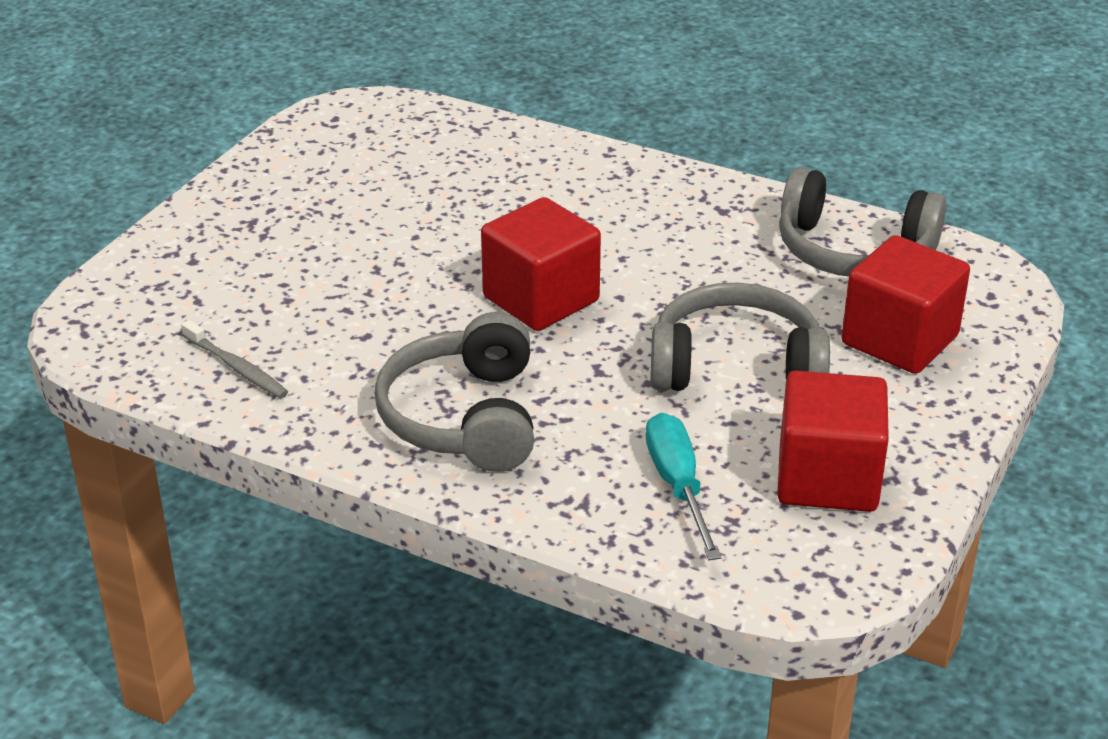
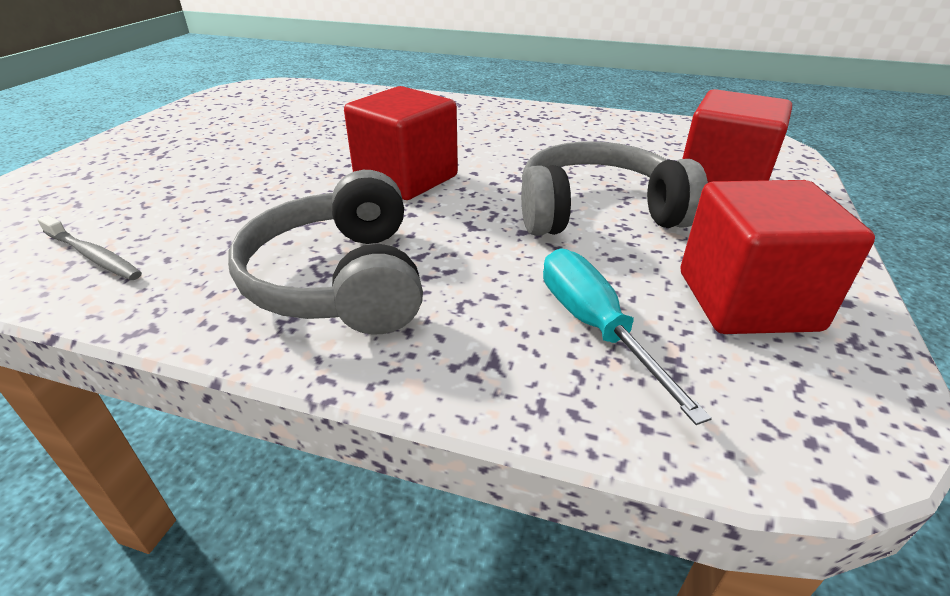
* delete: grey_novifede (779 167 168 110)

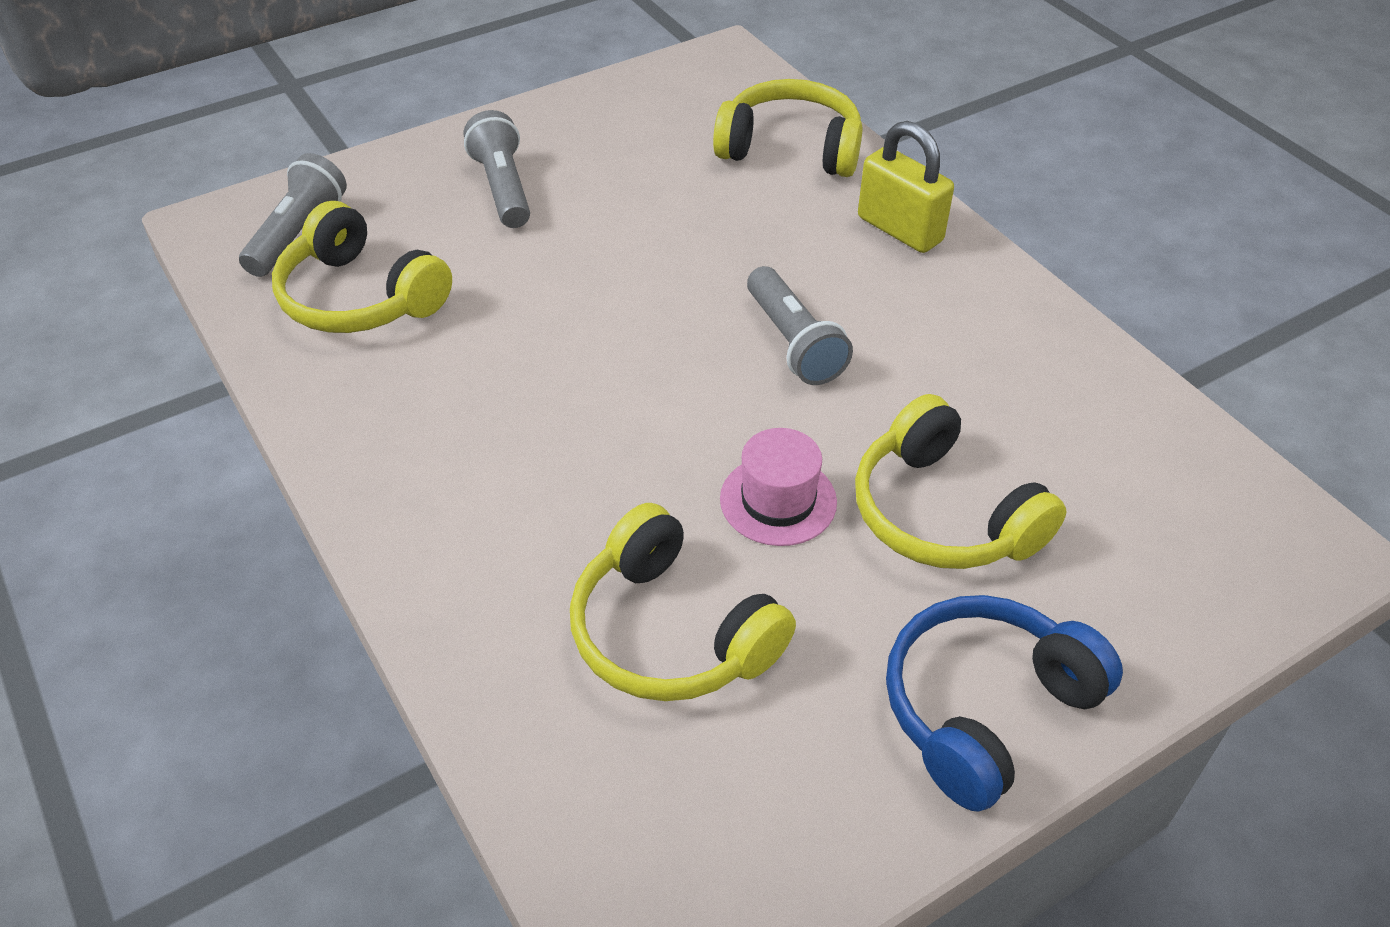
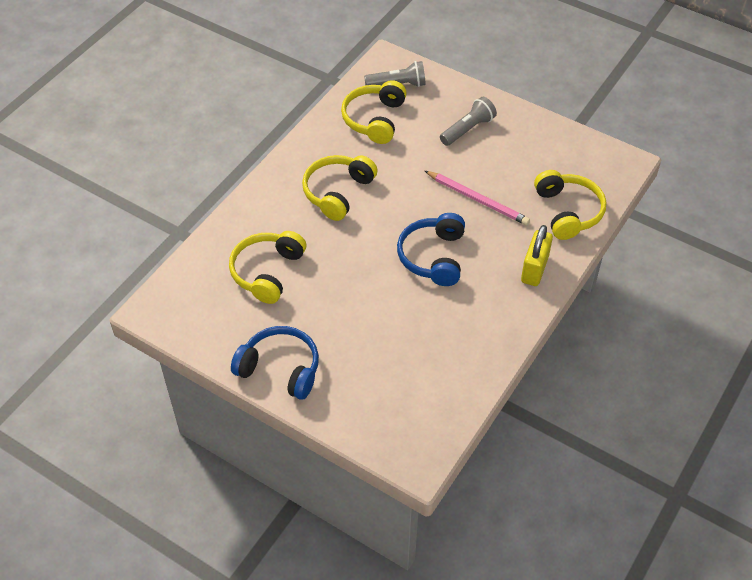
* replace: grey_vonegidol (747 266 106 119) to blue_novifede (397 213 68 73)
* move: yellow_novifede (855 394 211 175) to (302 155 76 66)
* delete: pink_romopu (720 428 117 118)
* insert: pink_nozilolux (425 171 105 54)

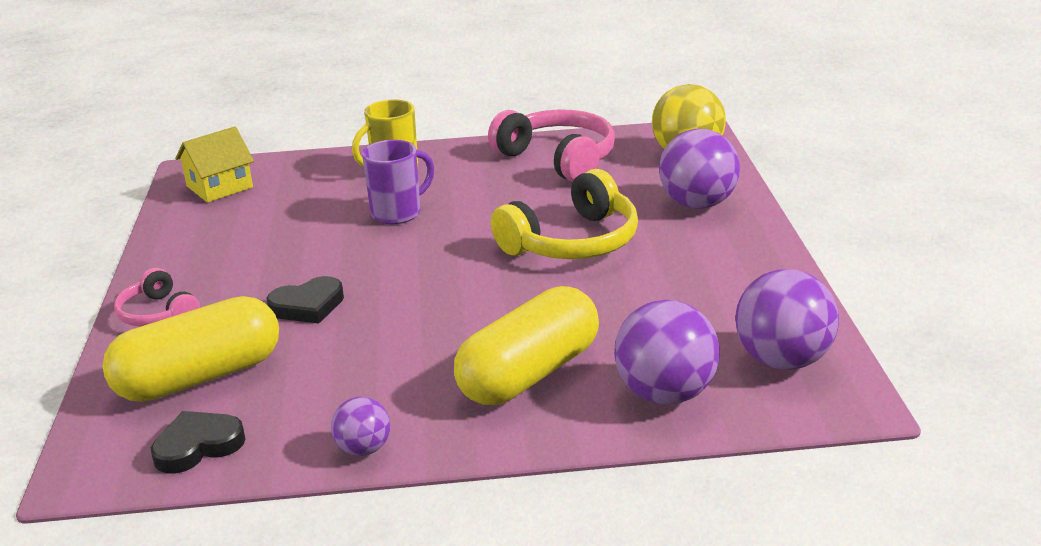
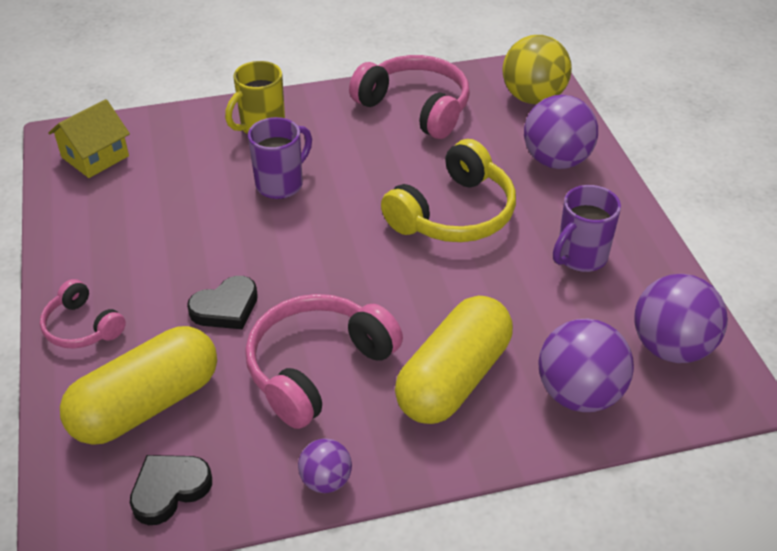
* insert: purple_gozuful (553 185 68 87)
* insert: pink_novifede (245 294 158 135)

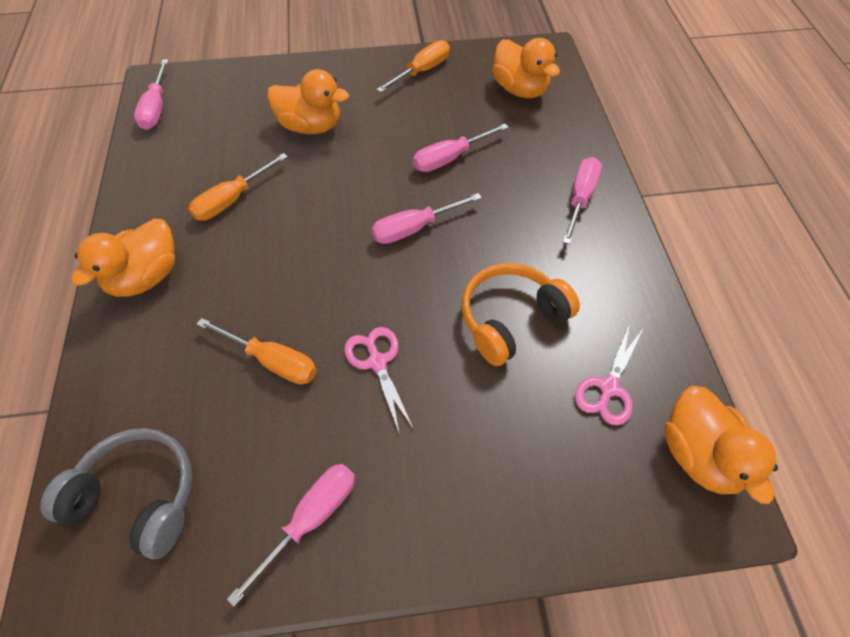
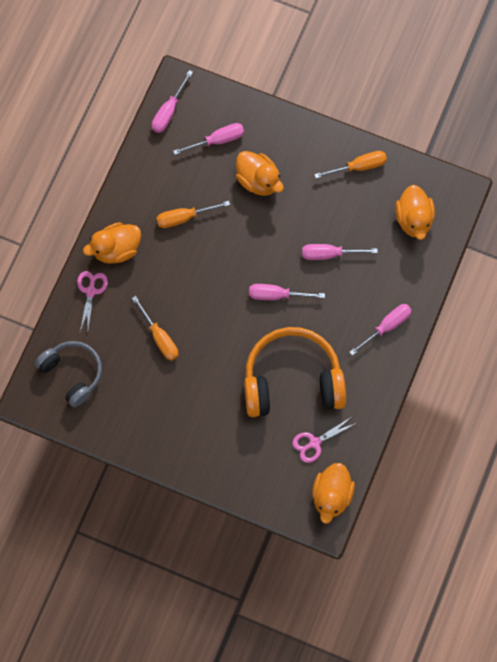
* resize: orange_novifede (462 263 118 103) = (244 327 102 90) x1.61
* move: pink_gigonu (344 327 70 105) to (77 271 31 61)
* move: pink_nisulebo (227 464 128 143) to (173 123 71 32)

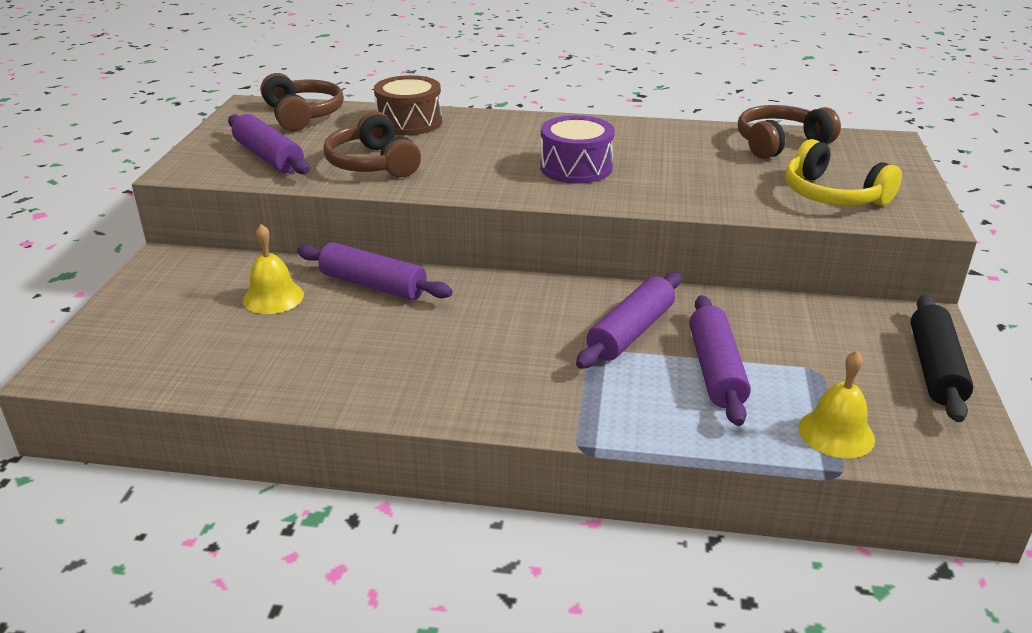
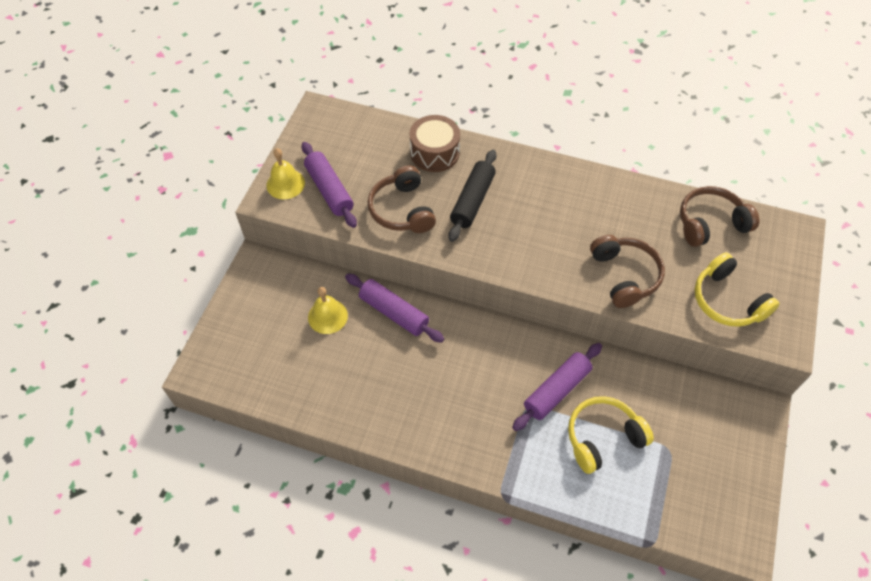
* move: brown_novifede (260 73 84 58) to (590 235 75 73)
* delete: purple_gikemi (540 115 75 69)
* replace: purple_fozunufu (690 295 61 131) to yellow_novifede (568 396 86 78)
* move: black_fozunufu (910 295 63 127) to (449 150 47 92)
* move: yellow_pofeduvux (799 351 76 107) to (266 148 39 51)

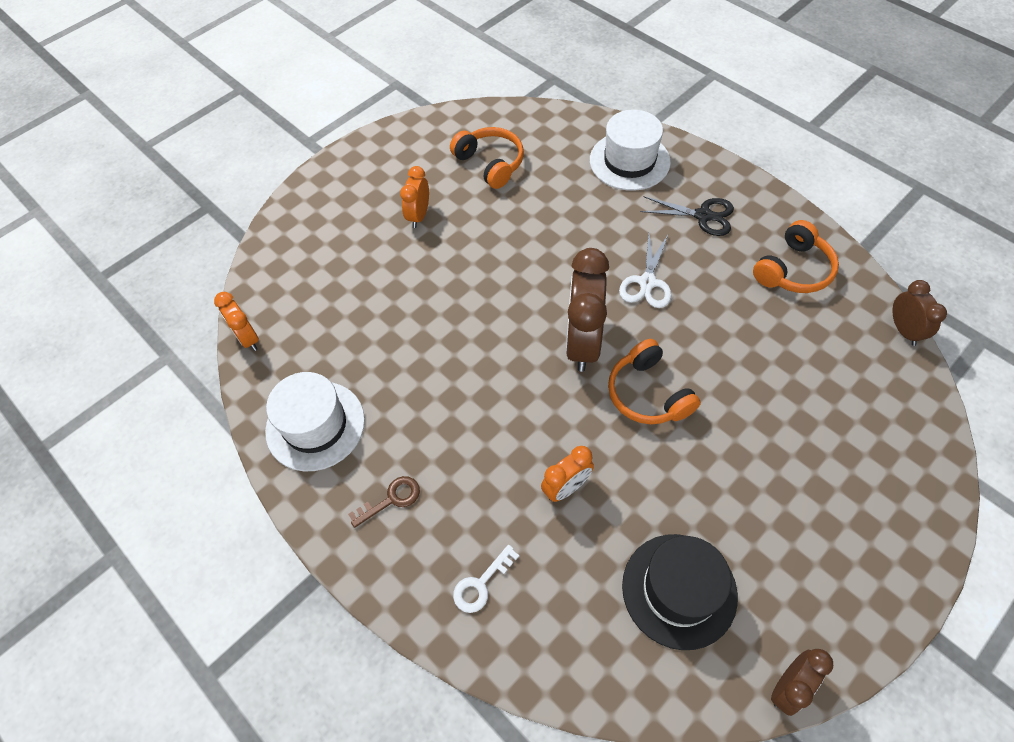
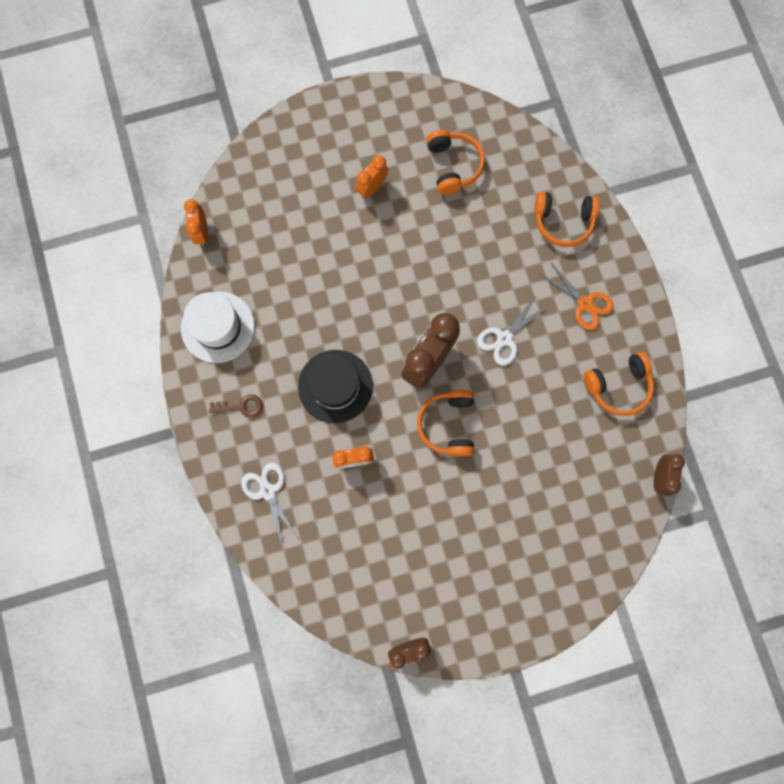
* replace: white_romopu (590 110 81 81) to orange_novifede (534 192 66 55)
* recolor: black_gigonu (640 196 94 40) to orange_gigonu (541 263 73 67)
* move: black_romopu (622 534 116 116) to (298 350 75 73)
* replace: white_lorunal (453 544 66 69) to white_gigonu (241 463 58 84)

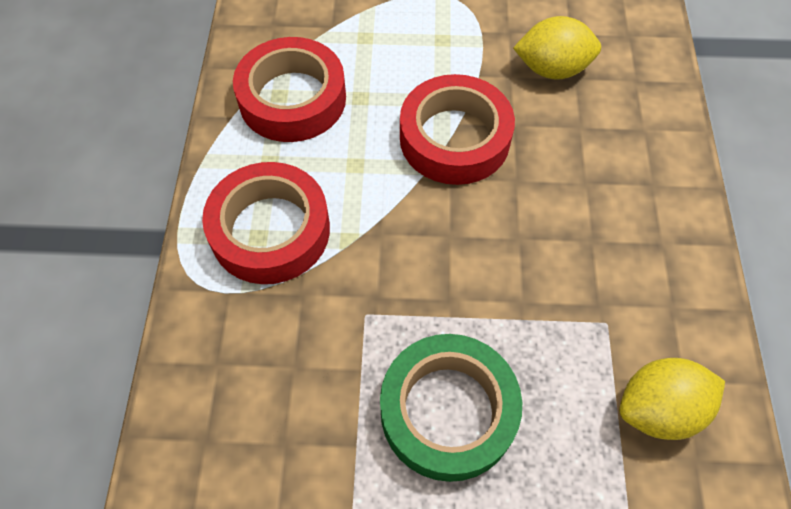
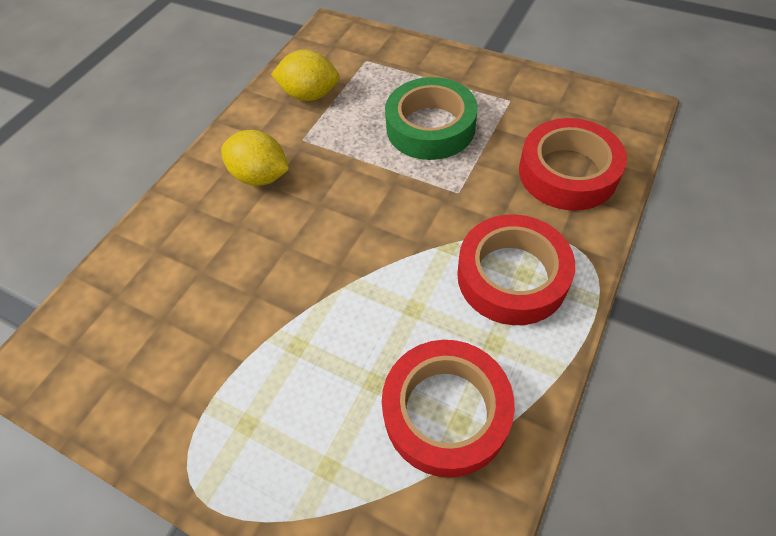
* move: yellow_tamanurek (513 16 88 64) to (221 130 68 56)
* move: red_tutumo (400 74 115 111) to (519 118 108 93)

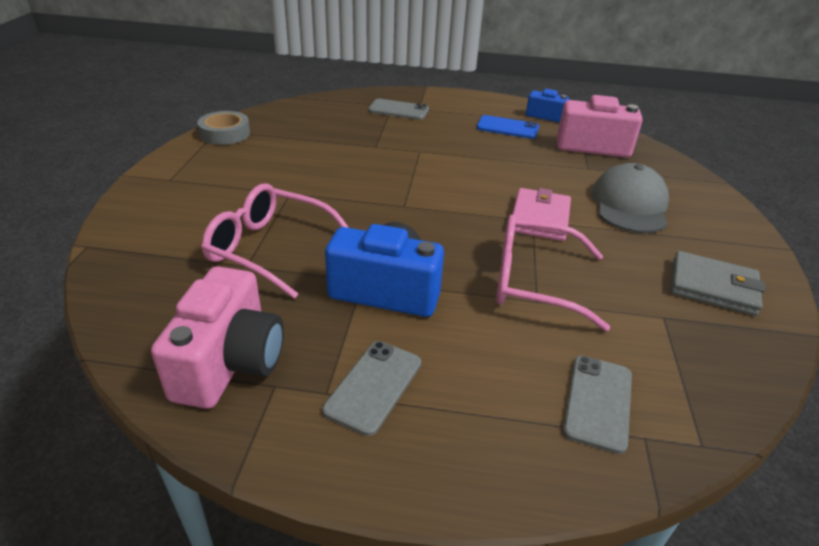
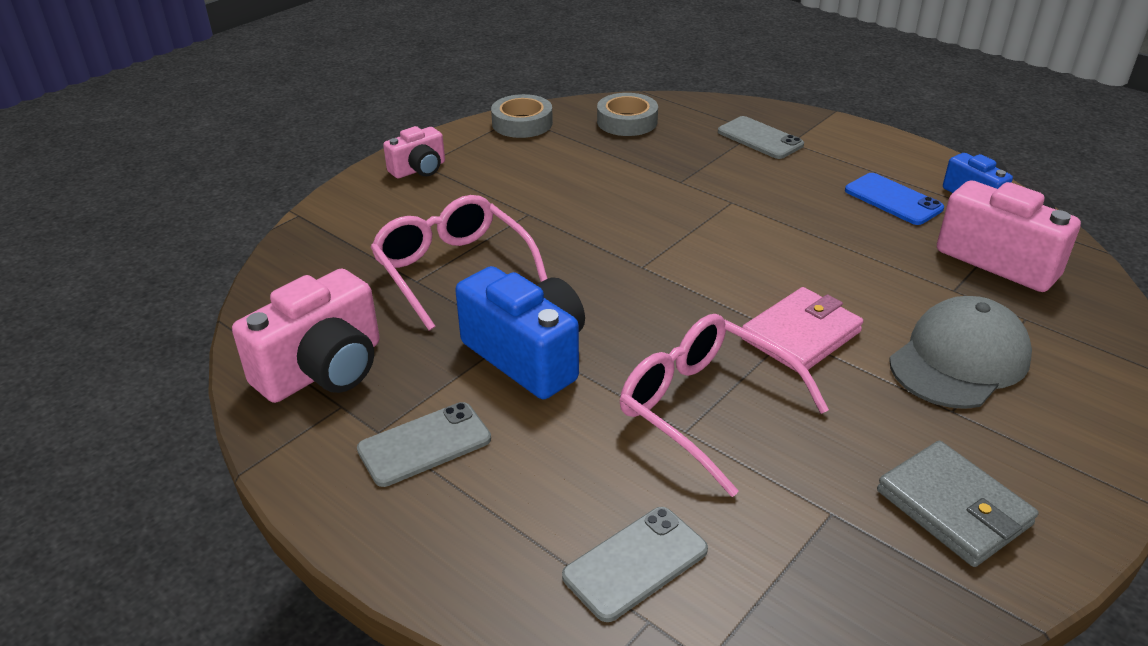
* insert: grey_tutumo (597 93 61 43)
* insert: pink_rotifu (383 126 62 52)

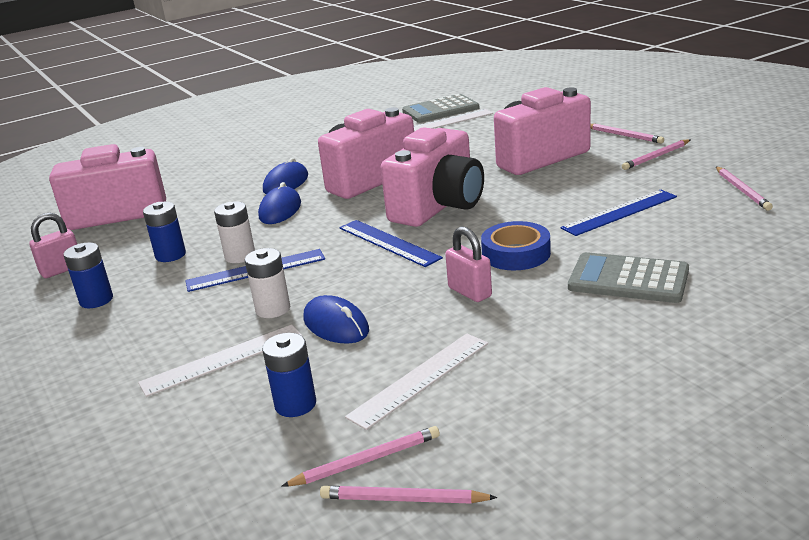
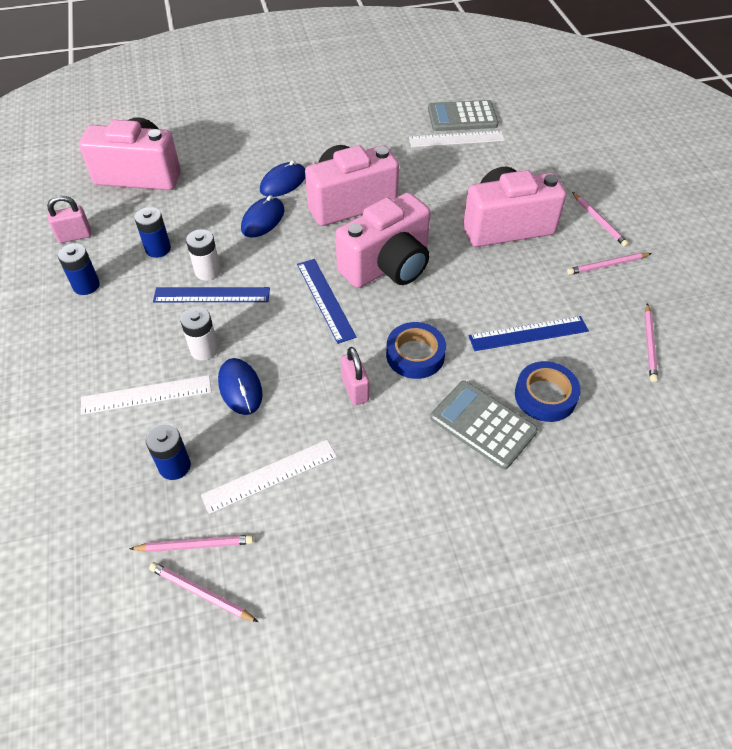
* insert: blue_tutumo (515 361 66 61)

